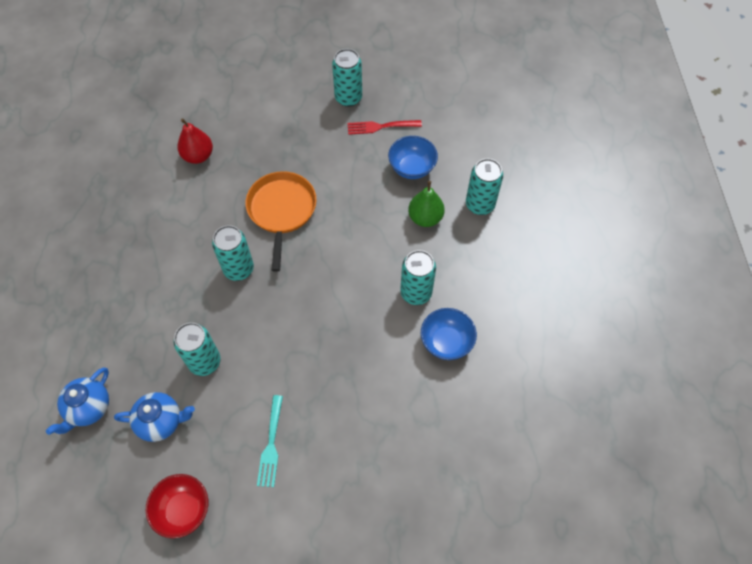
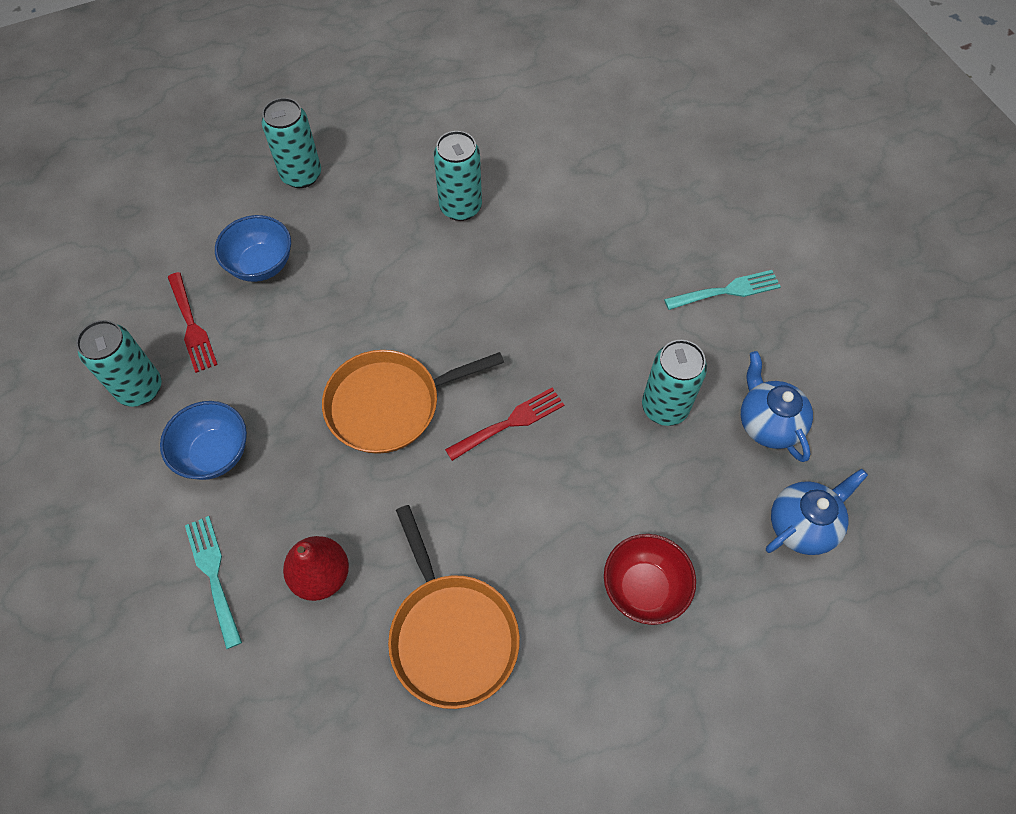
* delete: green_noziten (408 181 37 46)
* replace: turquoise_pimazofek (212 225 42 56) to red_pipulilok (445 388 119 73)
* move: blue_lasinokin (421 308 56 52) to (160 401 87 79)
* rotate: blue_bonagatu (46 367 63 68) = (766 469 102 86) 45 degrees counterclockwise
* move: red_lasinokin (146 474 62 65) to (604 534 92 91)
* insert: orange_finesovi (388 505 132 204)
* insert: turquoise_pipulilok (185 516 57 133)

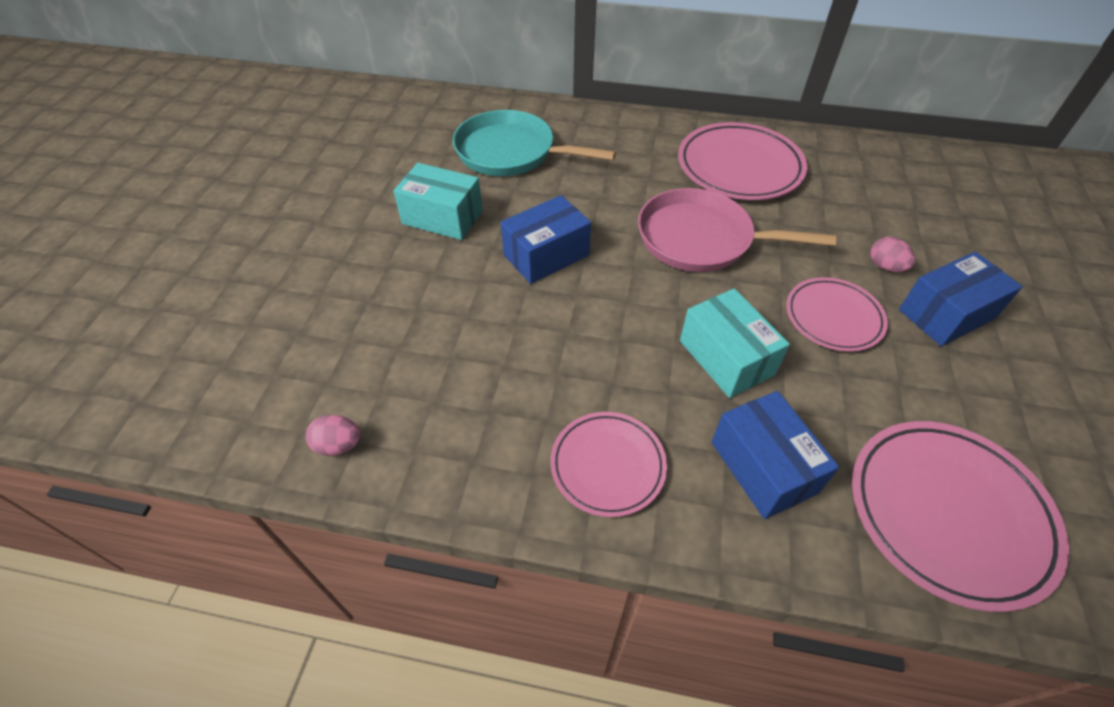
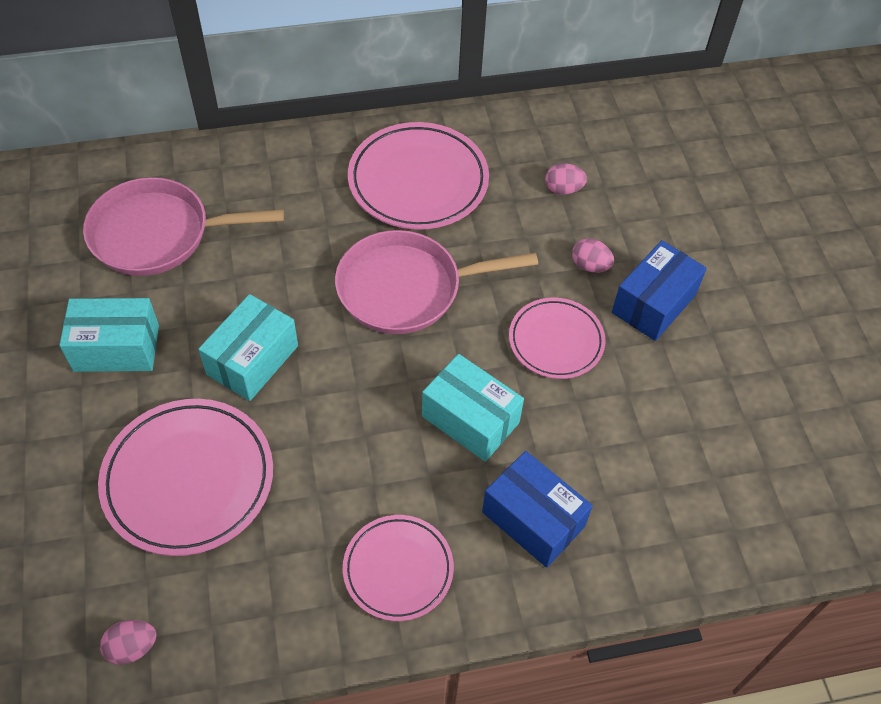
* recolor: turquoise_finesovi (453 110 163 66) to pink_finesovi (83 177 201 99)
* recolor: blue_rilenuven (501 195 90 89) to turquoise_rilenuven (198 294 100 107)
* move: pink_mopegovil (852 421 217 191) to (98 399 175 157)
* insert: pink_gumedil (545 163 42 32)

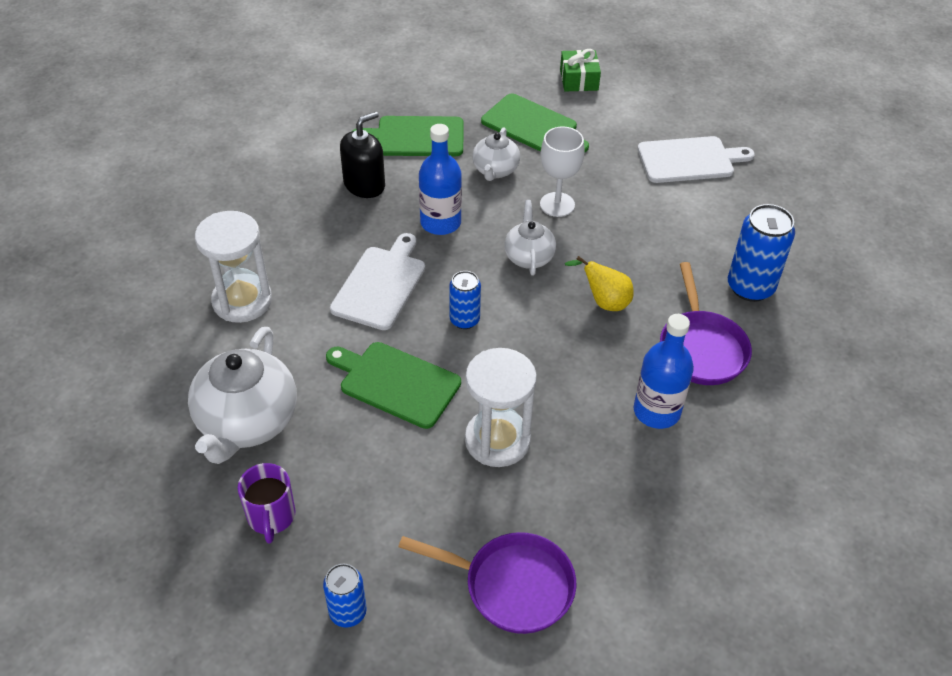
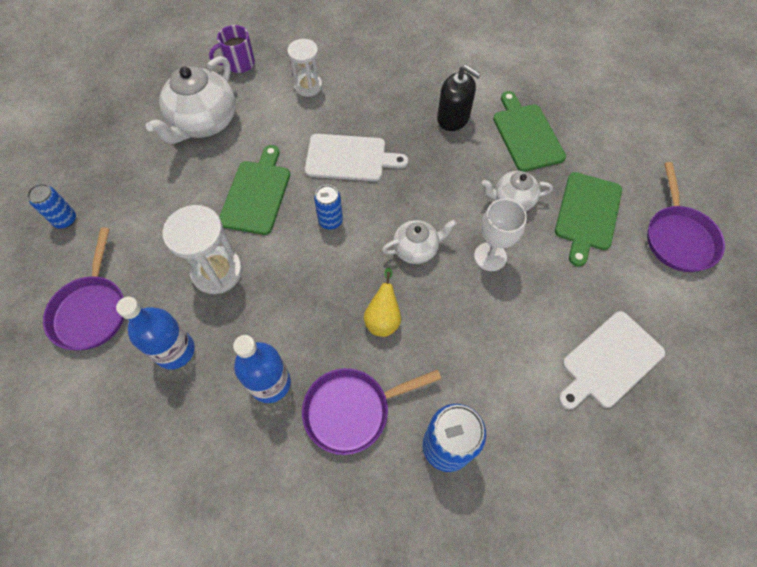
* replace: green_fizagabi (560 49 41 42) to purple_finesovi (647 162 78 110)
* move: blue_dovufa (419 124 43 111) to (116 297 79 73)
* rotate: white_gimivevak (638 136 117 47) = (558 311 107 98) 75 degrees clockwise
* resize: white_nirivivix (195 211 77 112) = (287 39 35 58) x0.66
* rotate: white_bonagatu (188 327 109 137) = (146 56 90 88) 60 degrees counterclockwise
* move: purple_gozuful (238 463 58 81) to (209 25 46 48)

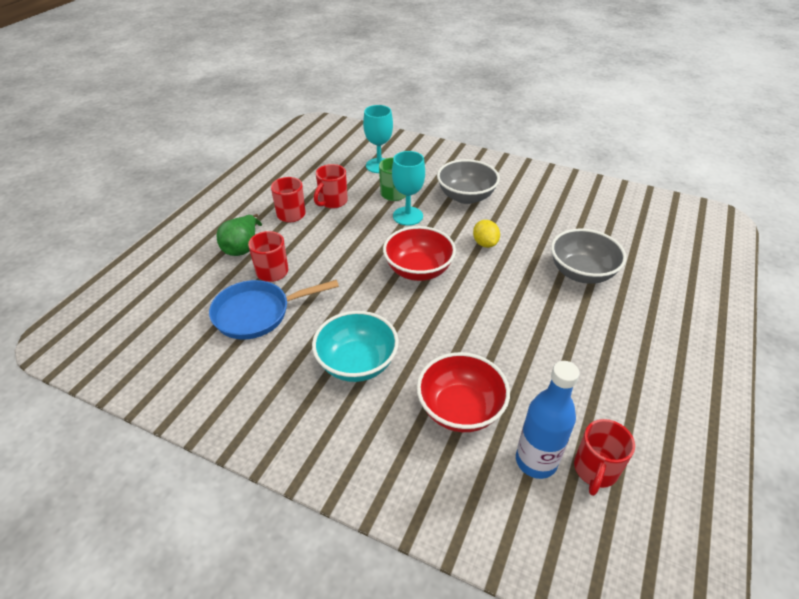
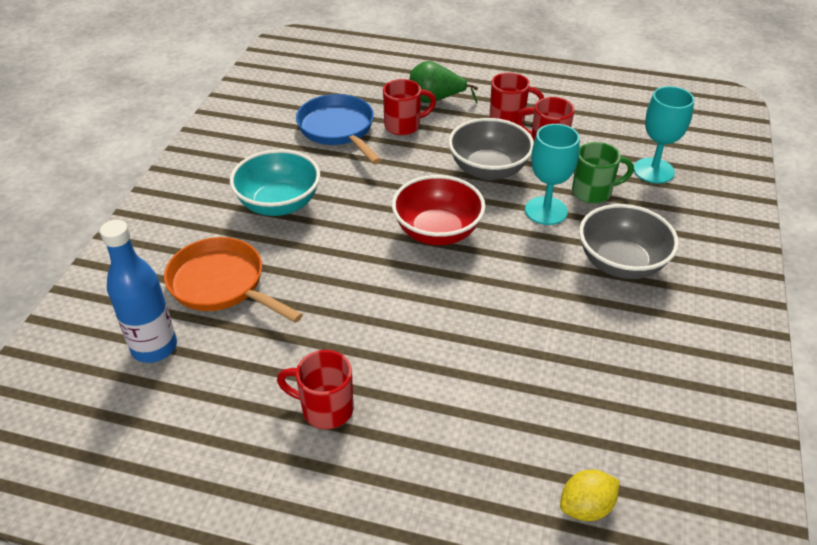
* move: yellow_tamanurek (473 220 27 28) to (560 470 59 51)
* move: grey_lasinokin (551 229 75 55) to (448 118 86 62)
* replace: red_lasinokin (417 352 93 80) to orange_finesovi (164 237 139 86)
* move: red_gozuful (574 419 61 77) to (277 350 77 79)

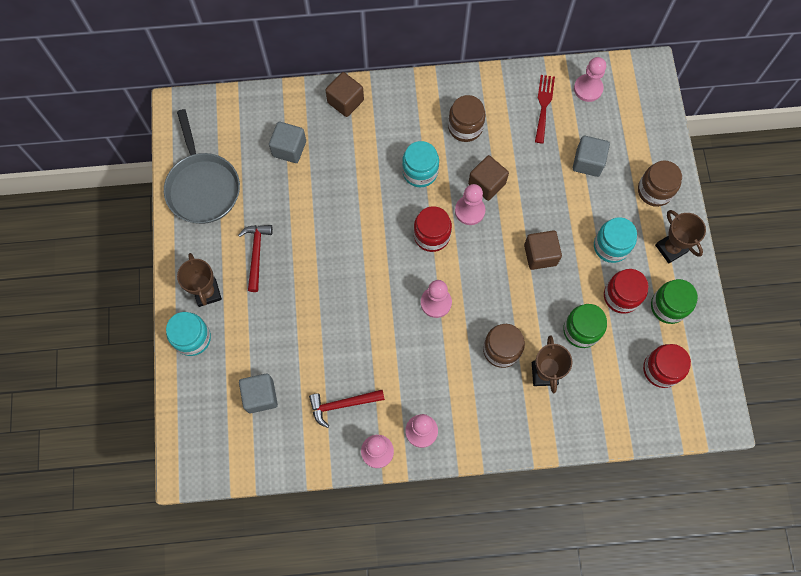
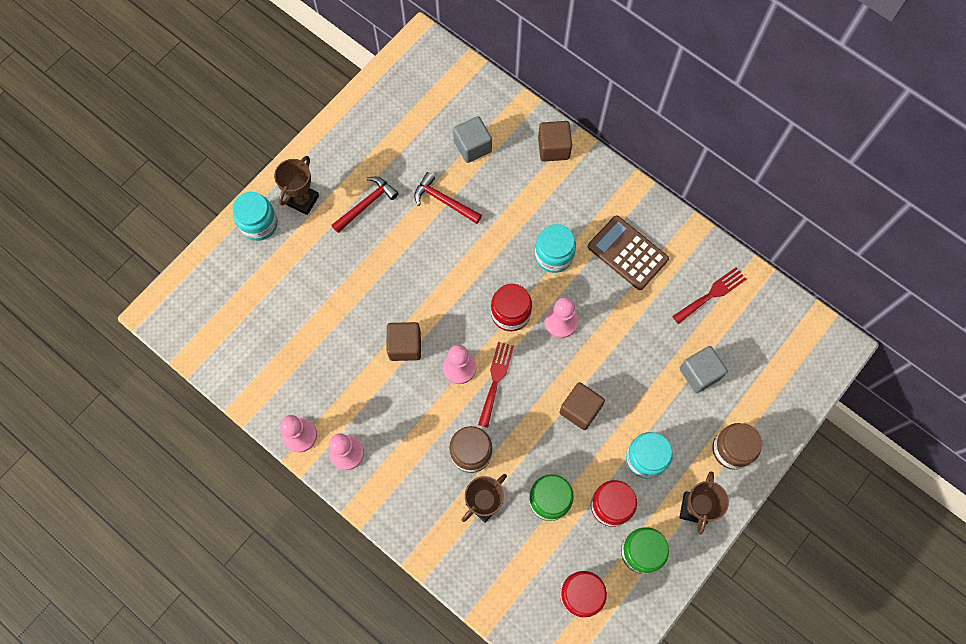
* delete: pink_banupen (574 57 32 45)
* replace: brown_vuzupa (448 95 38 47) to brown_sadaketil (588 215 81 75)
* delete: grey_finesovi (164 109 76 115)
* move: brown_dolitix (468 155 41 46) to (387 322 34 39)
* delete: grey_dolitix (239 373 39 40)
* move: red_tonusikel (309 390 76 38) to (414 172 68 52)
* insert: red_pipulilok (478 342 36 86)

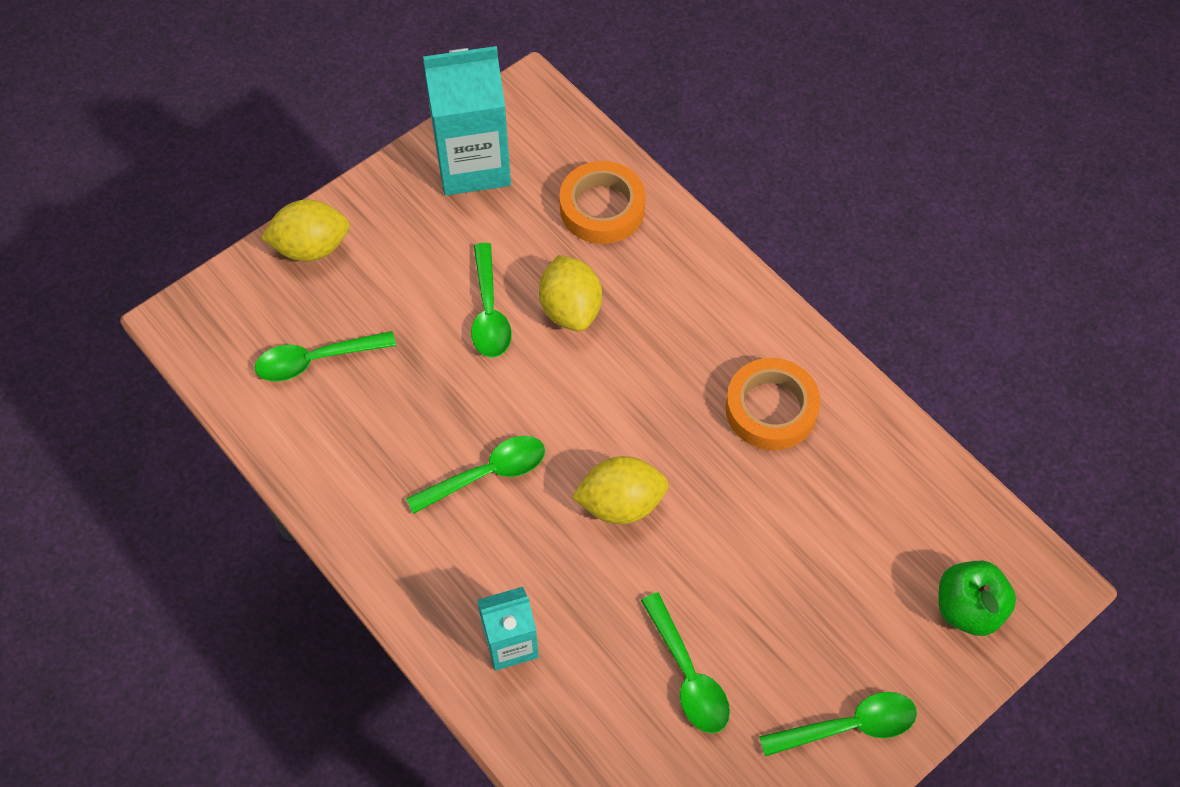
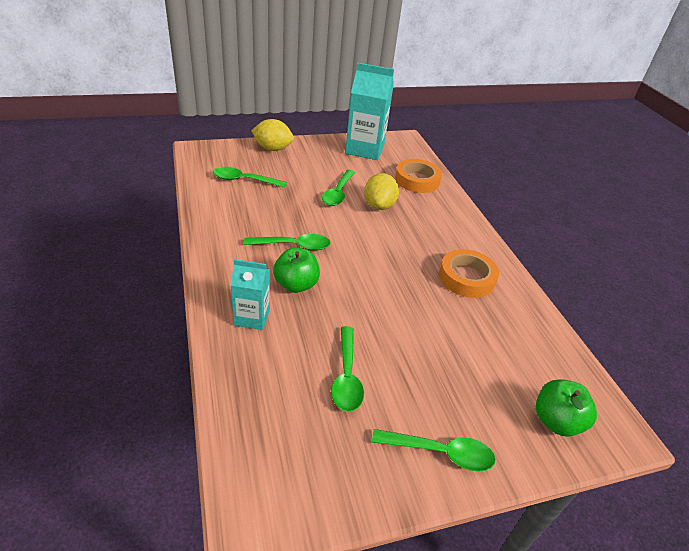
* delete: yellow_tamanurek (572 456 97 68)
* insert: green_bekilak (273 248 47 45)

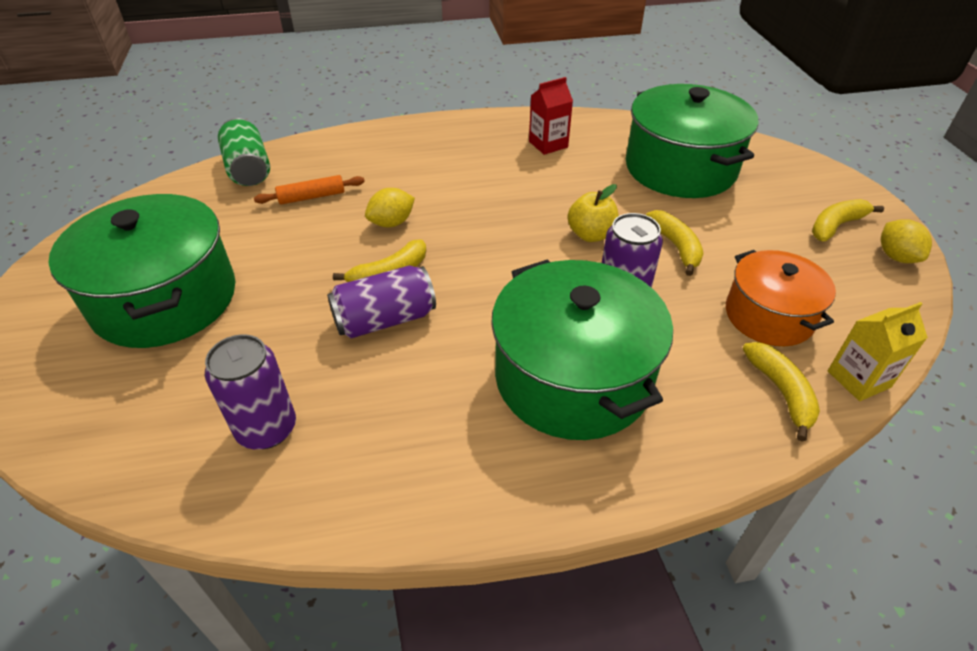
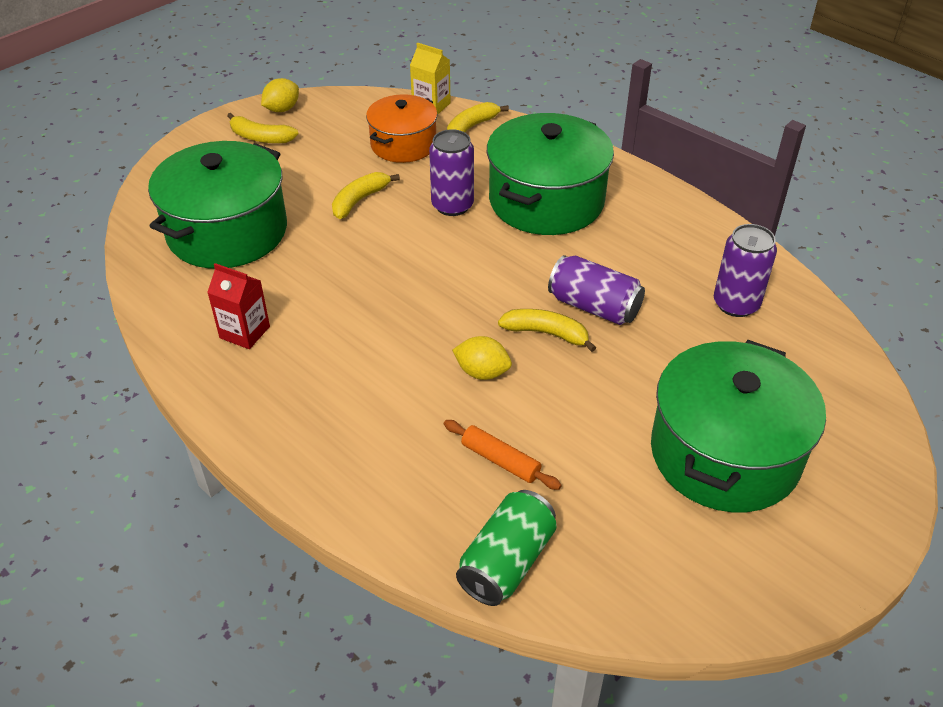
* delete: yellow_bekilak (568 184 51 58)

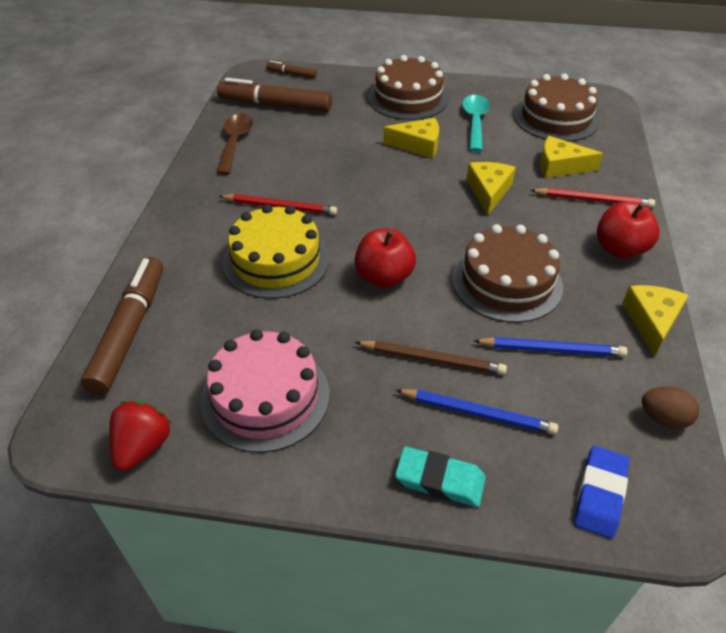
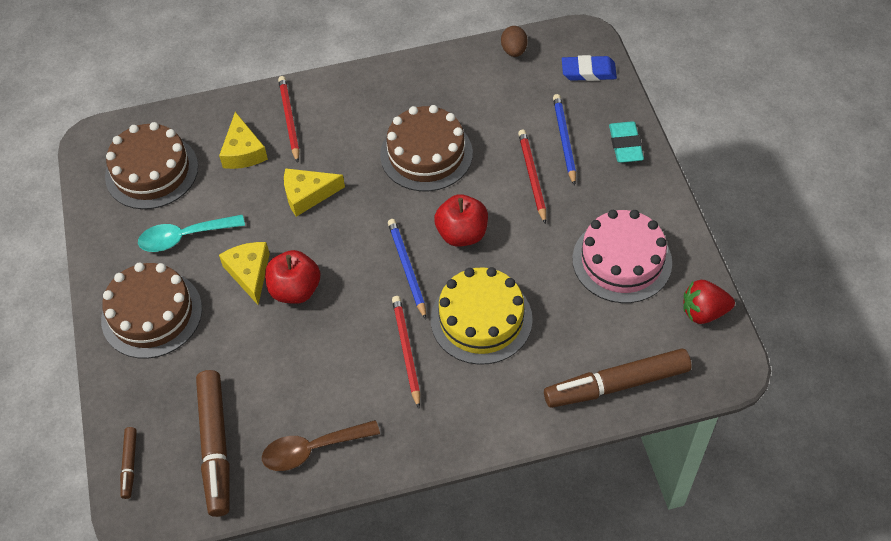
* move: red_bekilak (597 201 62 58) to (265 250 55 54)
* delete: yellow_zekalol (622 285 67 72)
* move: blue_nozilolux (474 337 153 20) to (388 219 38 100)
* recolor: brown_nozilolux (355 341 152 34) to red_nozilolux (518 130 28 94)

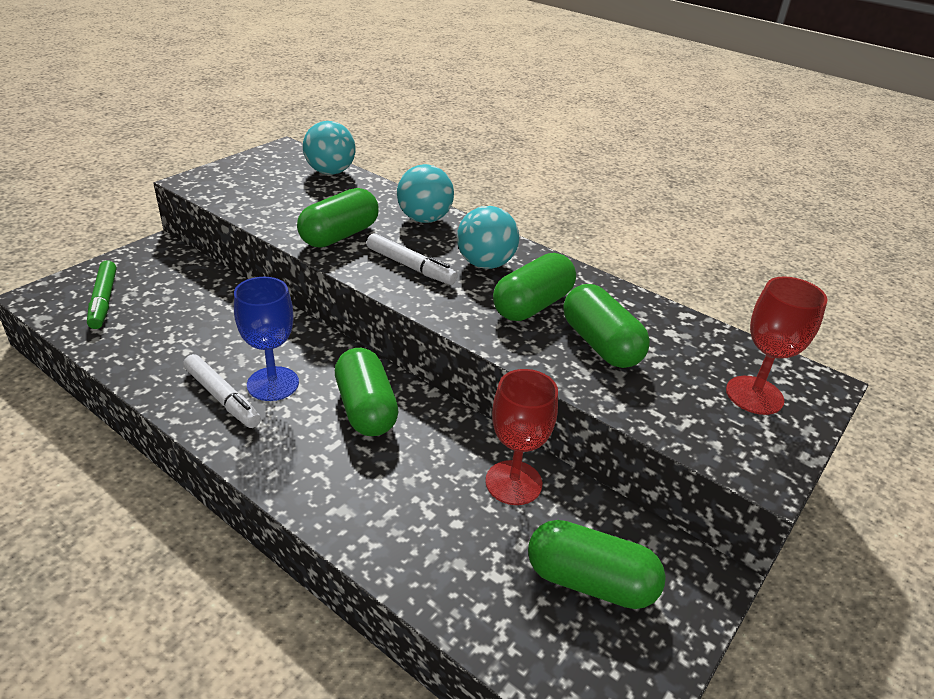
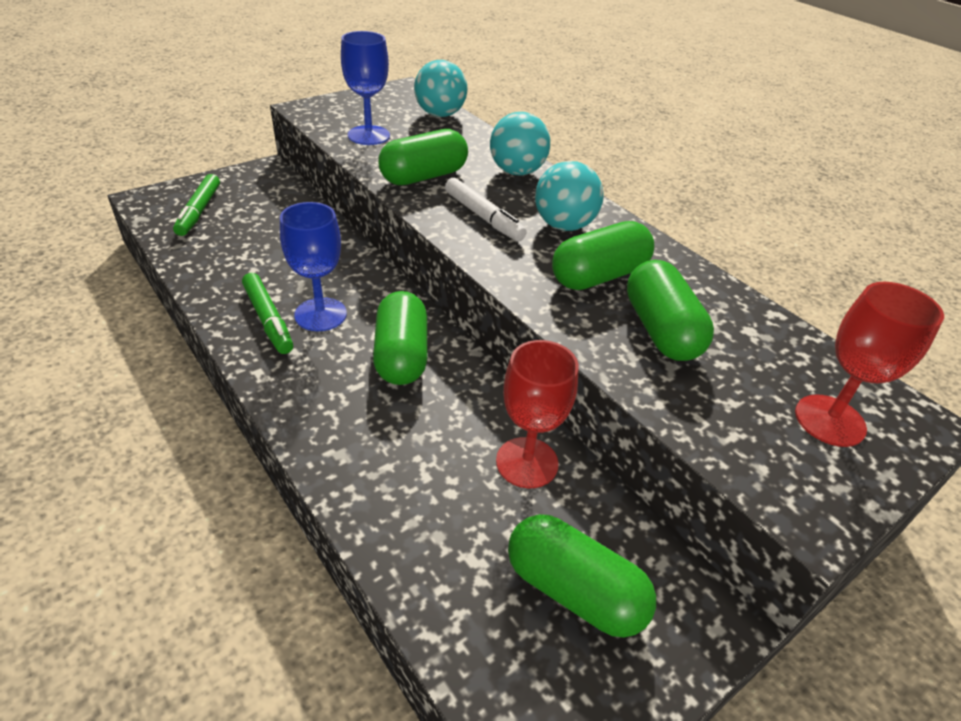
* recolor: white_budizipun (183 354 78 74) to green_budizipun (242 273 51 81)
* insert: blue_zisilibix (341 31 49 114)

